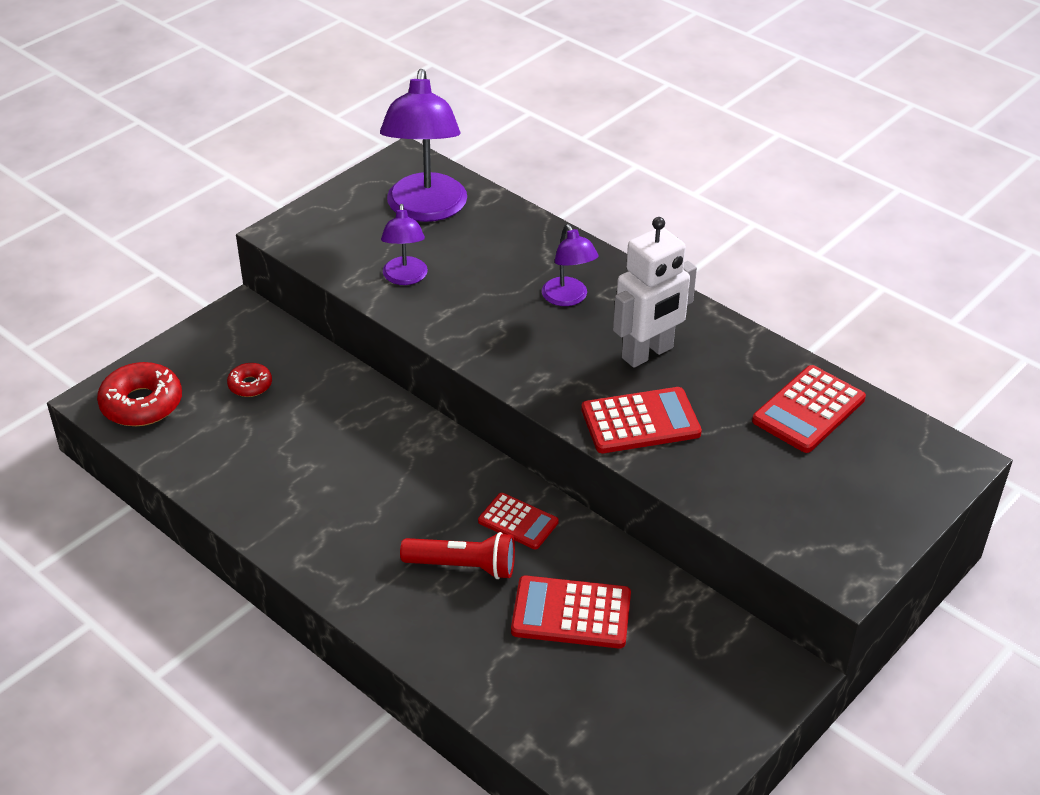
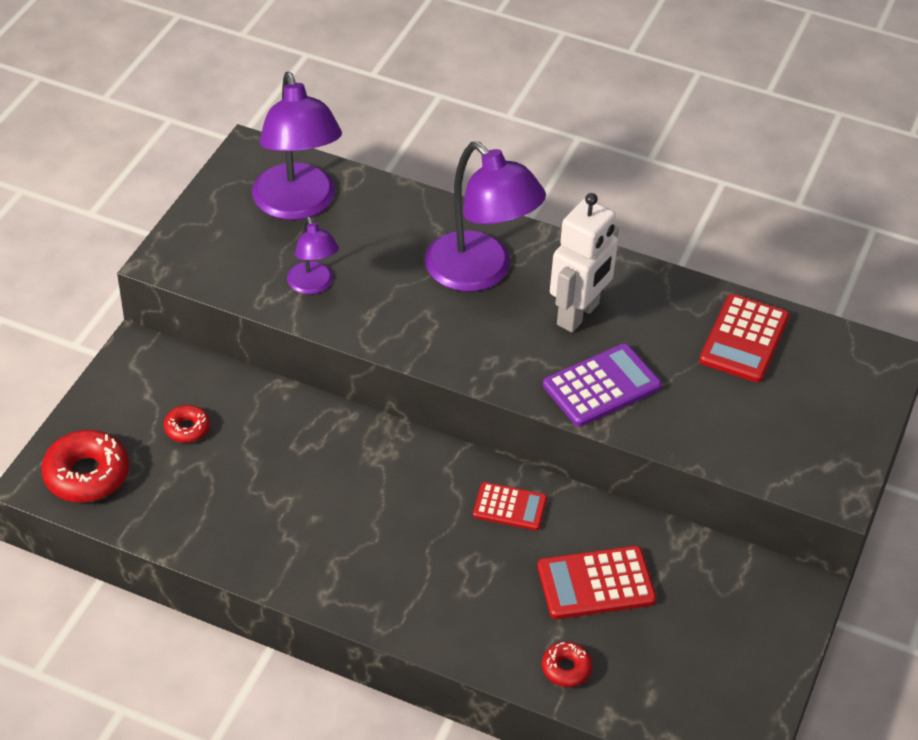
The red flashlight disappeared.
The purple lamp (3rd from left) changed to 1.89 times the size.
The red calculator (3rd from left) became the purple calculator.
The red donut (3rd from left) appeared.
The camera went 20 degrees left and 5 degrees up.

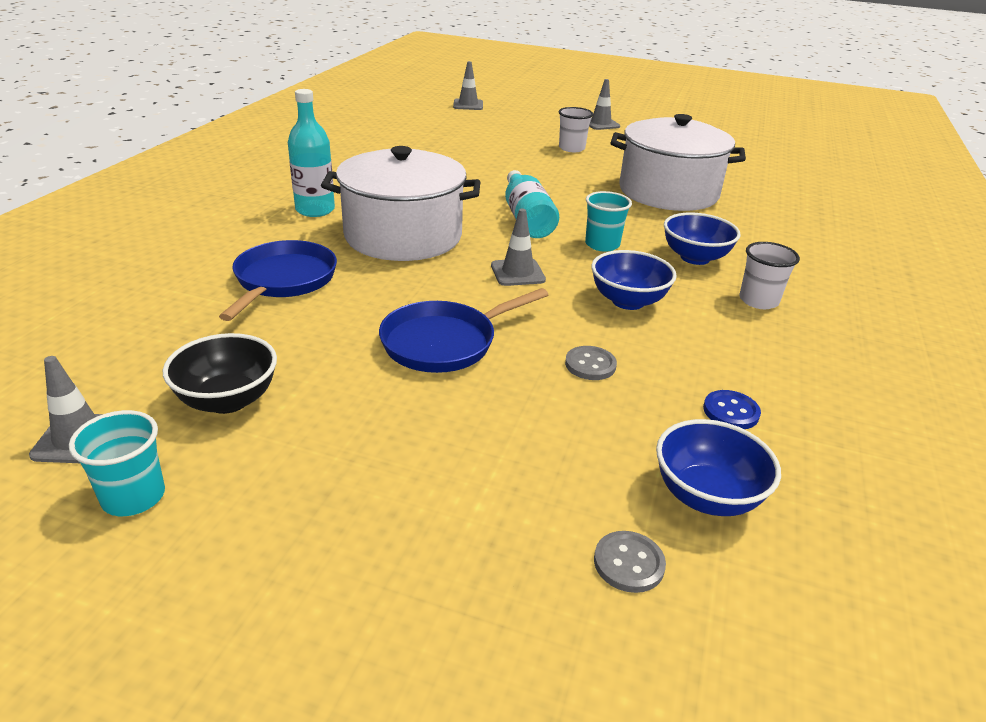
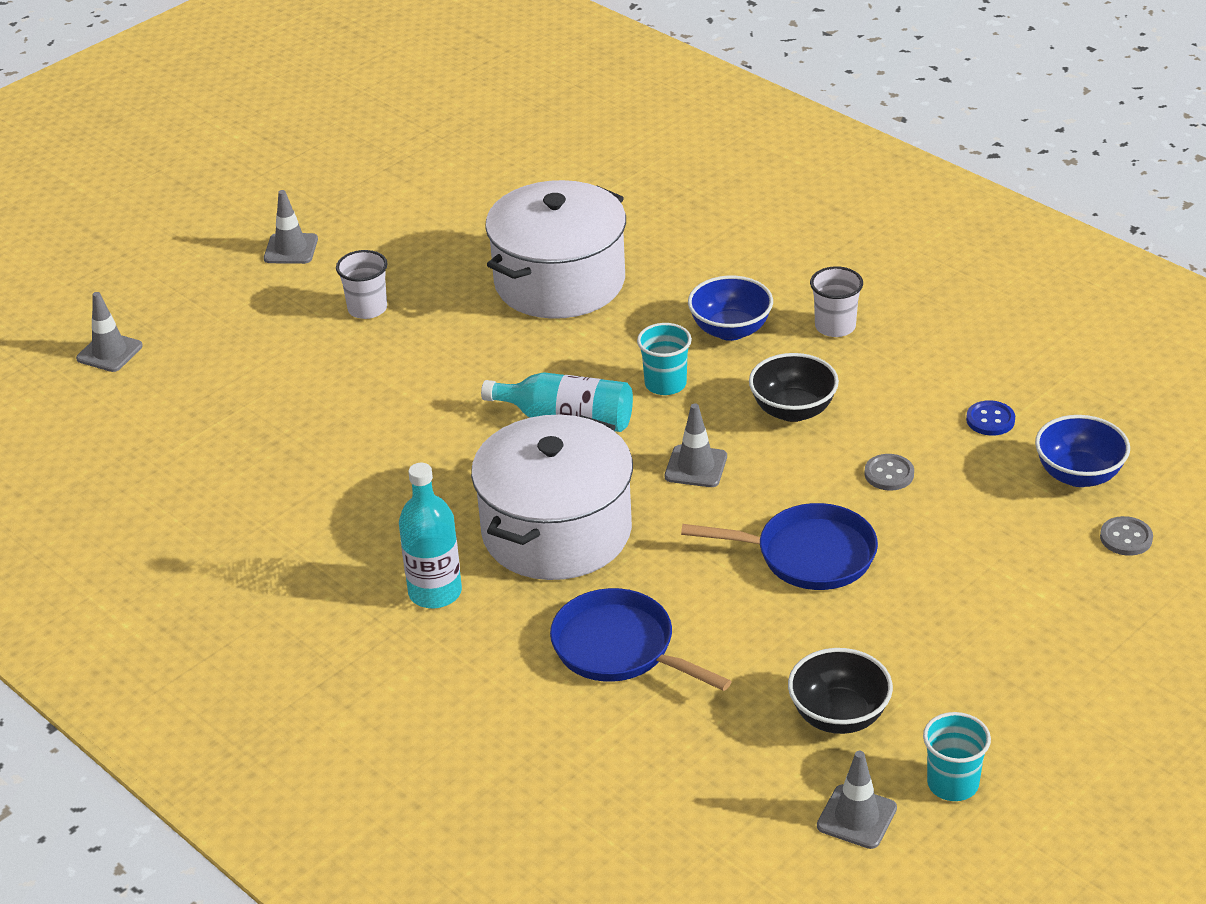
The blue pan (2nd from left) turned 75 degrees counterclockwise.
The blue bowl (1st from left) became the black bowl (1st from left).
The camera went 60 degrees left and 5 degrees up.

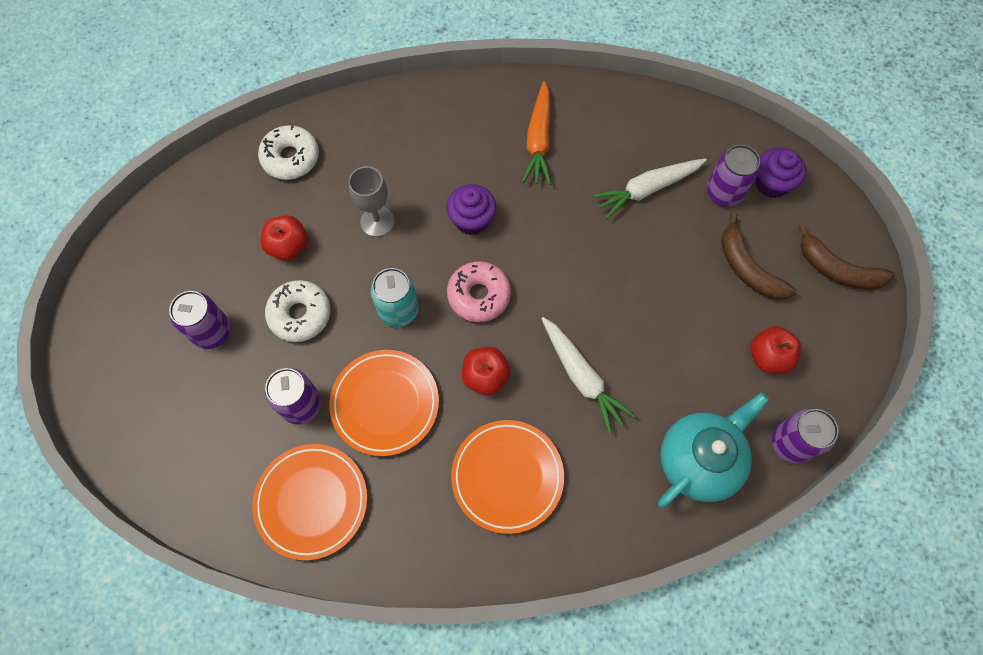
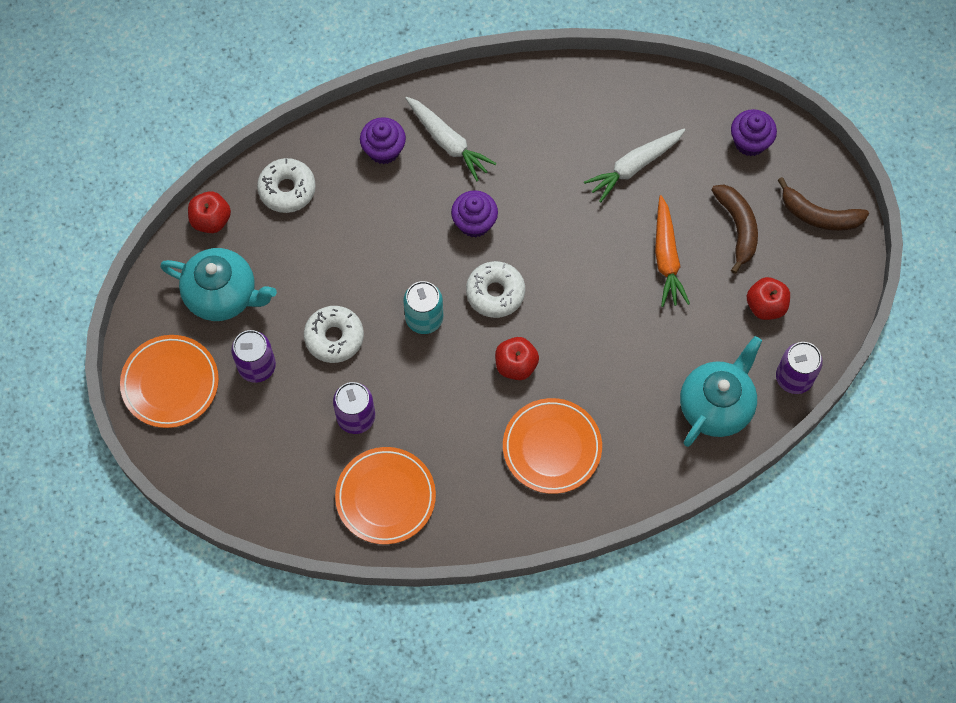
The red apple (1st from left) moved.
The orange plate (2nd from left in the first image) moved.
The grey goblet disappeared.
The pink donut became the white donut (3rd from left).
The orange carrot moved.
The white carrot (1st from left) moved.
The purple can (3rd from left) disappeared.
The brown banana (1st from left) turned 150 degrees counterclockwise.
The turquoise teapot (1st from left) appeared.
The purple cupcake (1st from left) appeared.
The camera went 10 degrees left and 0 degrees up.

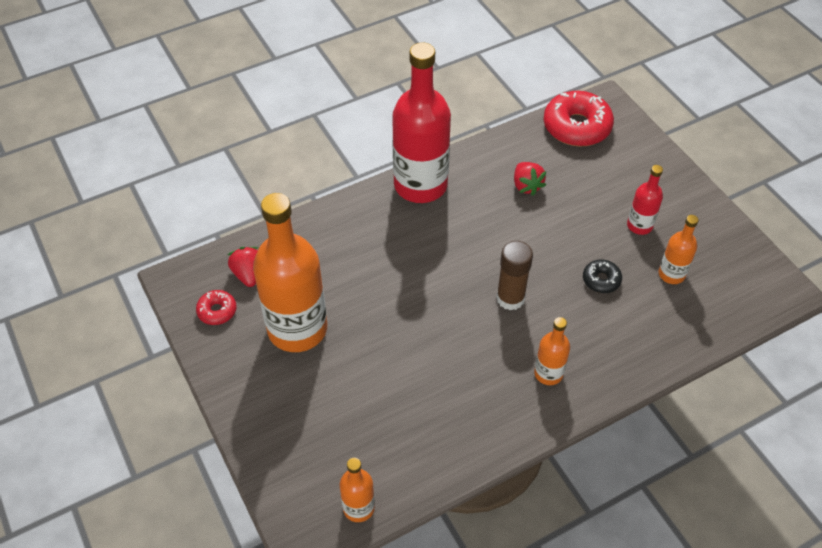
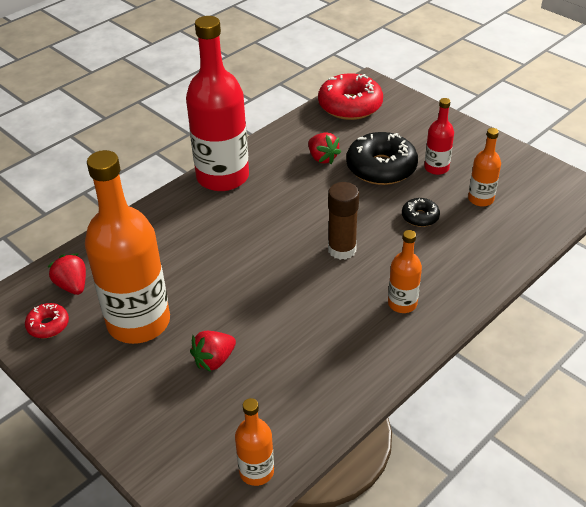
The red strawberry (2nd from left) appeared.
The black donut (1st from left) appeared.
The camera went 15 degrees left and 10 degrees down.

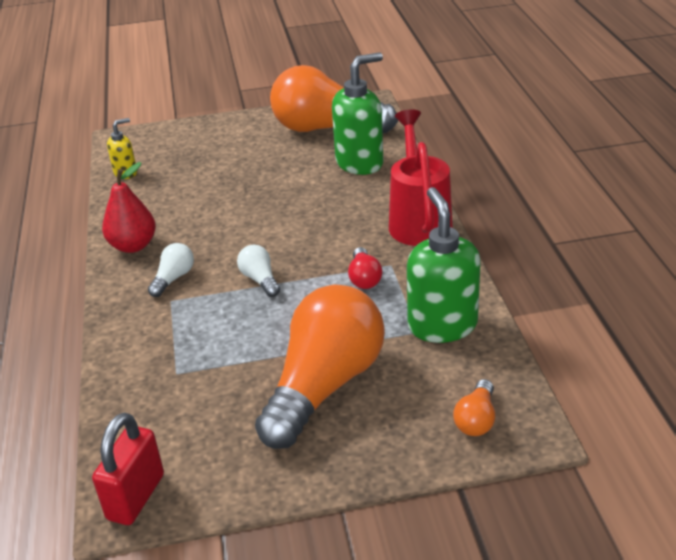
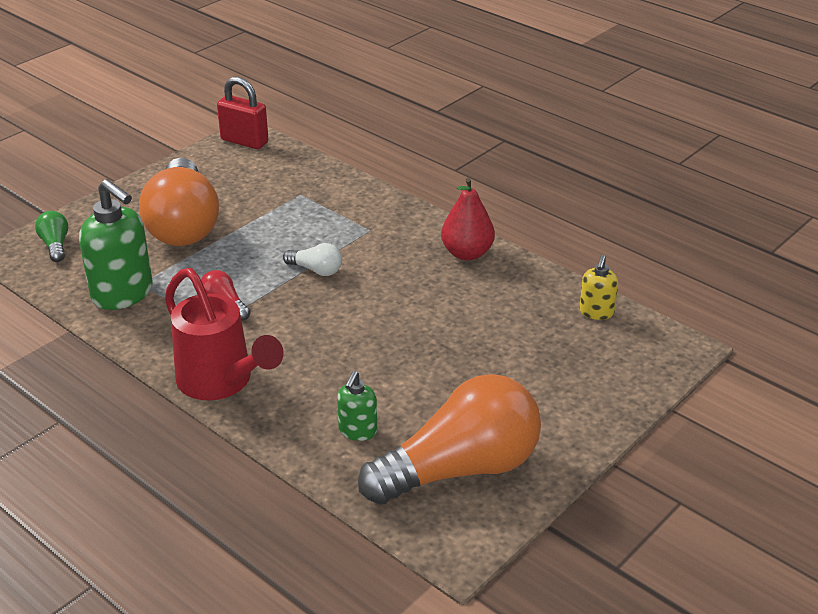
The red padlock turned 45 degrees counterclockwise.
The white light bulb (1st from left) disappeared.
The green soap dispenser (1st from left in the first image) changed to 0.52 times the size.
The orange light bulb (3rd from left) became the green light bulb.
The camera went 140 degrees right and 0 degrees up.

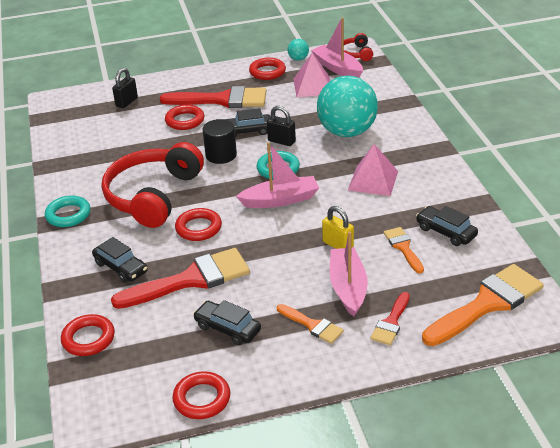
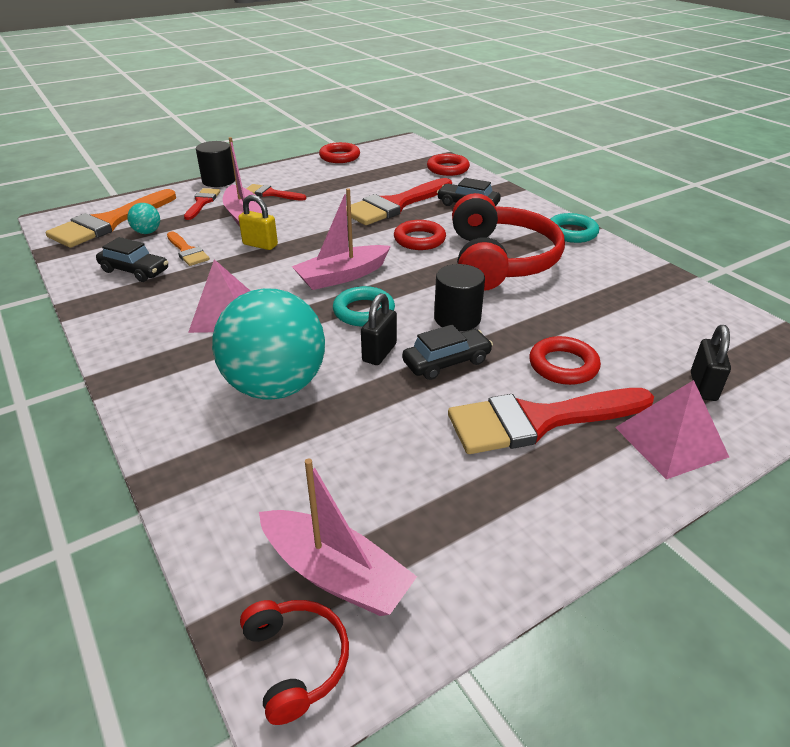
The black car (2nd from left) disappeared.
The red ring (5th from left) disappeared.
The black padlock (2nd from left in the first image) turned 75 degrees counterclockwise.
The orange brush (1st from left) became the red brush (2nd from left).
The turquoise ball (1st from left) moved.
The pink pyramid (1st from left in the first image) moved.
The black cylinder (1st from left) appeared.
The camera went 160 degrees right and 0 degrees up.

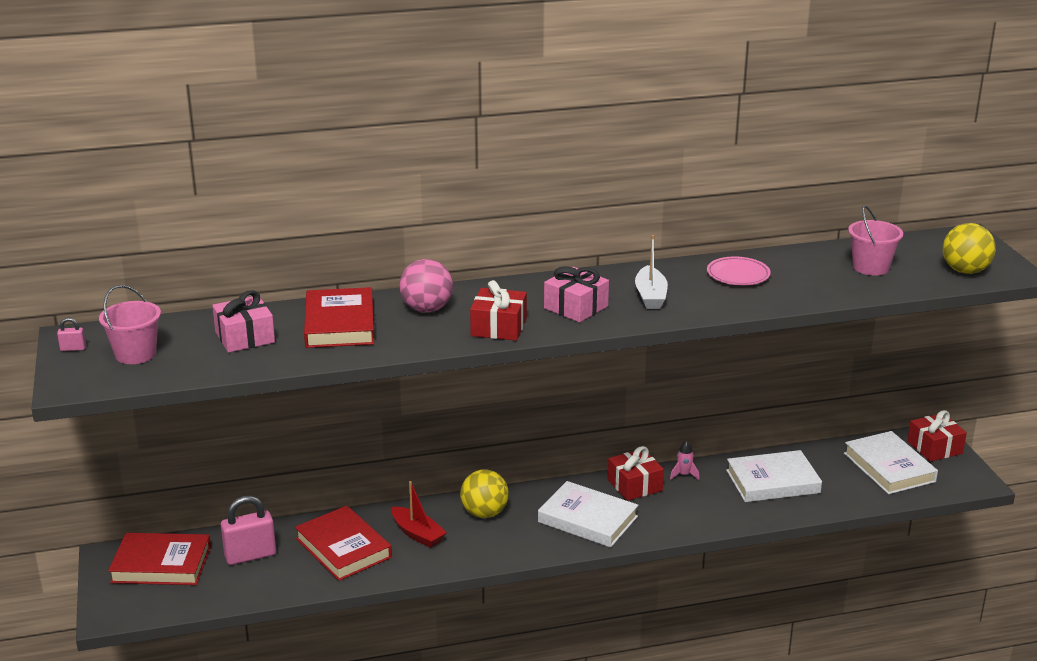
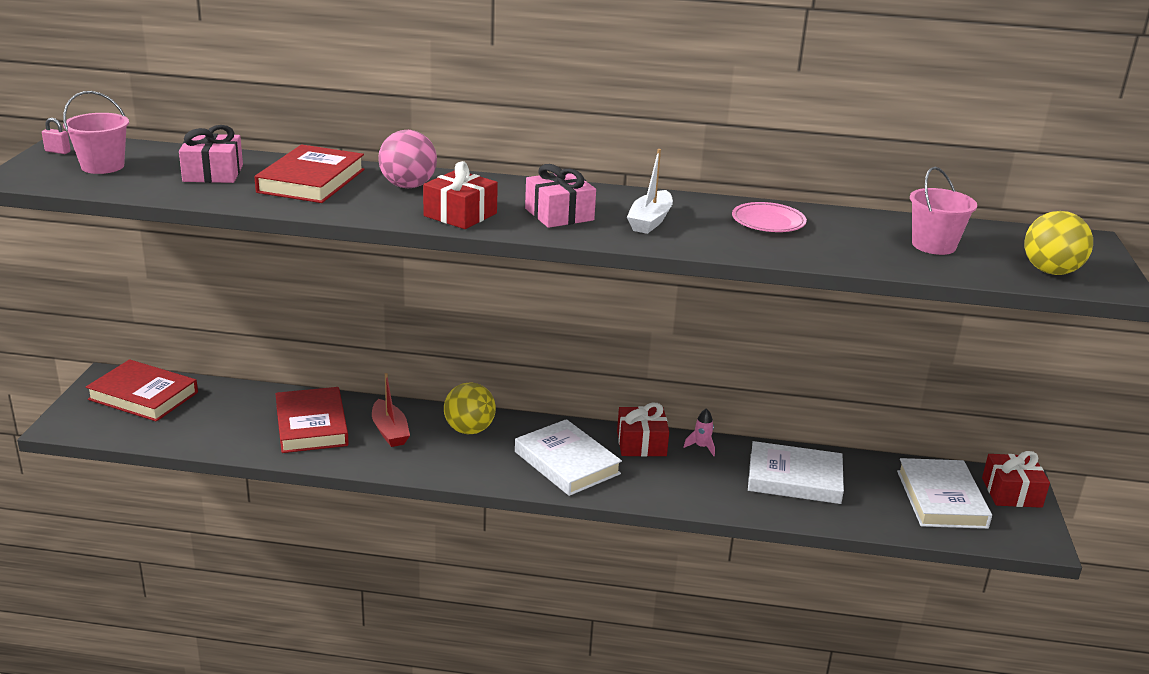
The pink padlock (2nd from left) disappeared.
The camera went 20 degrees right and 0 degrees up.

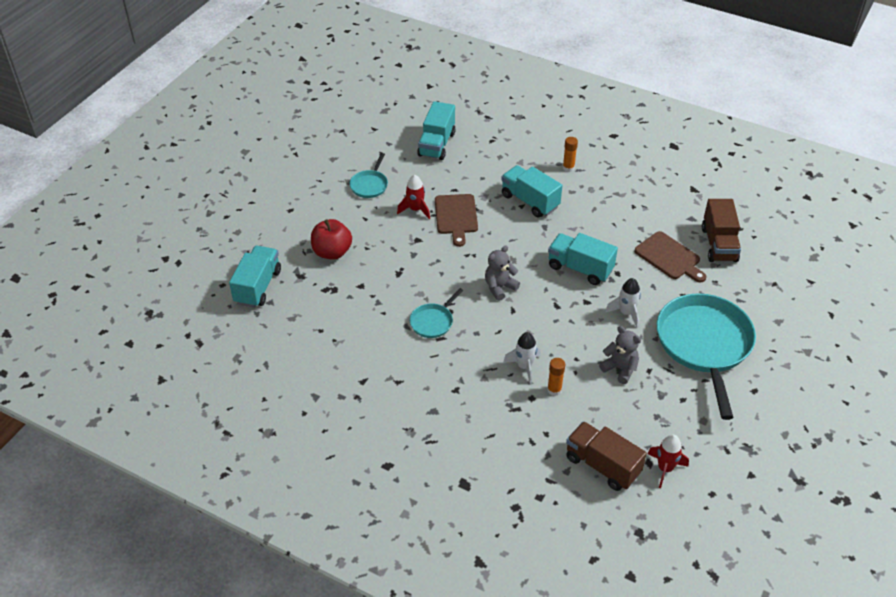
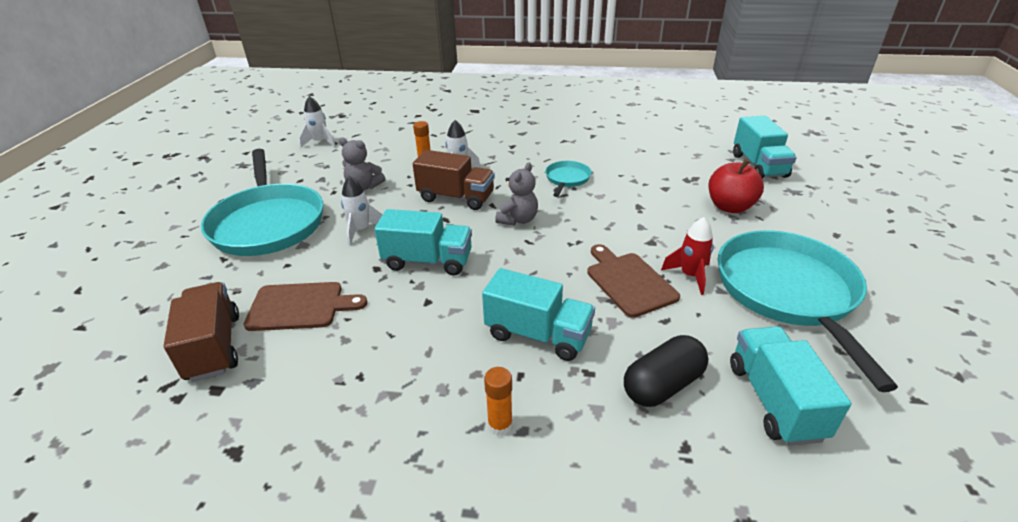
The turquoise pan (1st from left in the first image) changed to 2.22 times the size.
The brown truck (1st from left in the first image) moved.
The brown cutting board (2nd from left in the first image) turned 150 degrees clockwise.
The red rocket (2nd from left) became the white rocket (1st from left).
The black capsule appeared.
The camera went 160 degrees right and 10 degrees down.

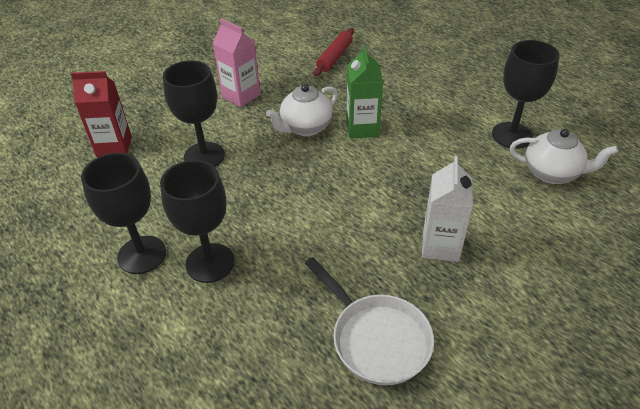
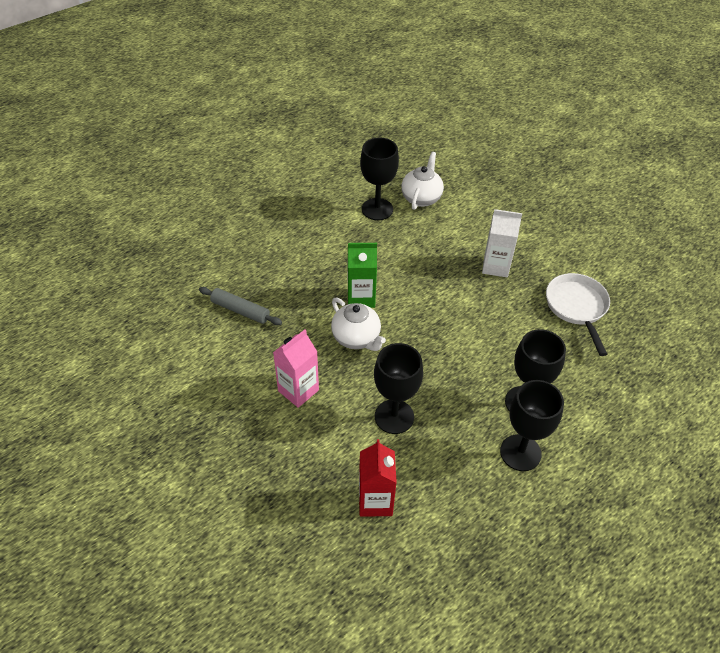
The white pan turned 60 degrees counterclockwise.
The red rolling pin became the grey rolling pin.
The camera went 90 degrees left and 5 degrees up.

